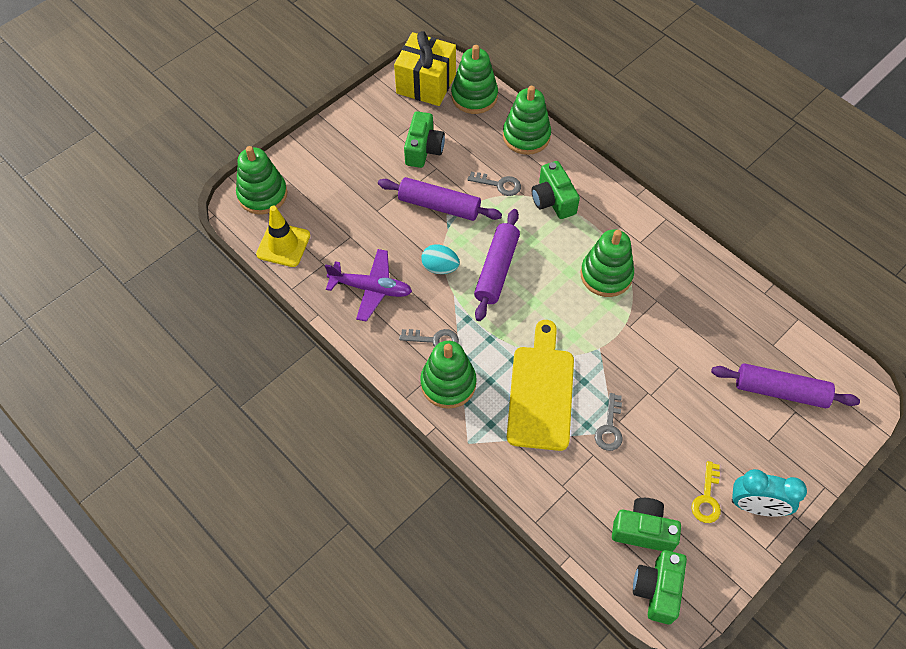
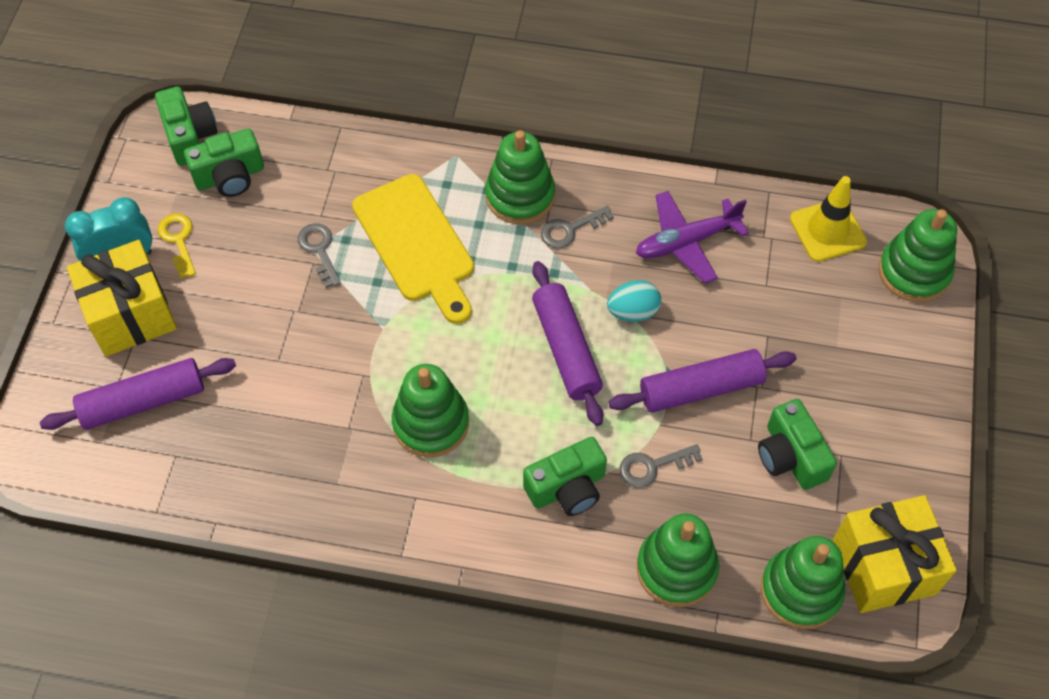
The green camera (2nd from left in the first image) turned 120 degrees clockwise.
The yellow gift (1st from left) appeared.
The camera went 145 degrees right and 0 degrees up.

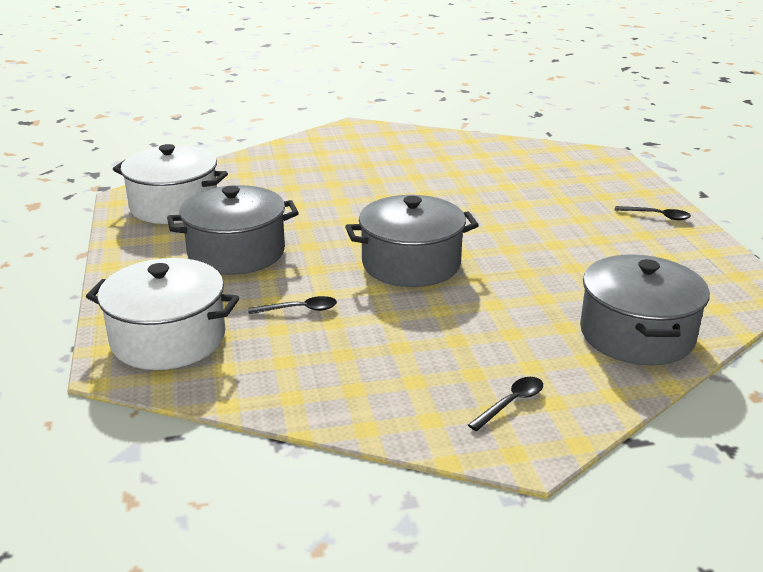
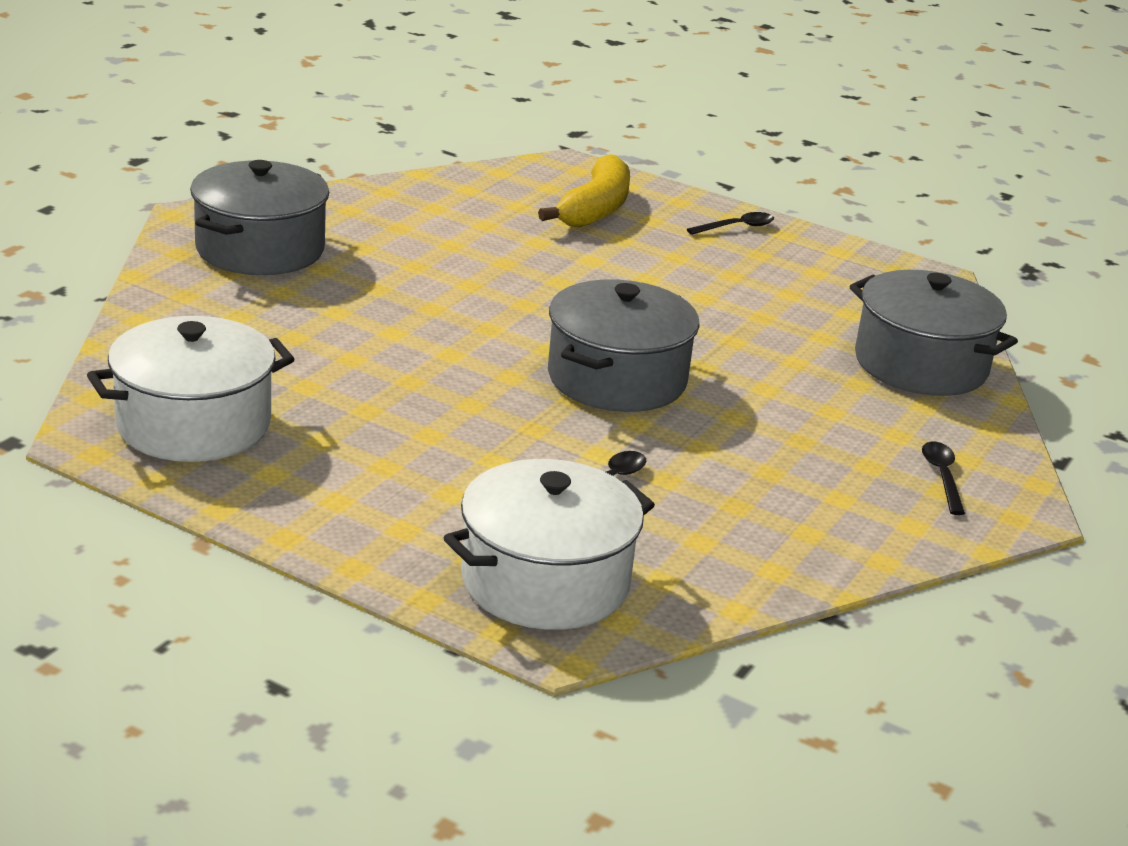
The grey pot (1st from left) moved.
The yellow banana appeared.
The camera went 50 degrees left and 0 degrees up.

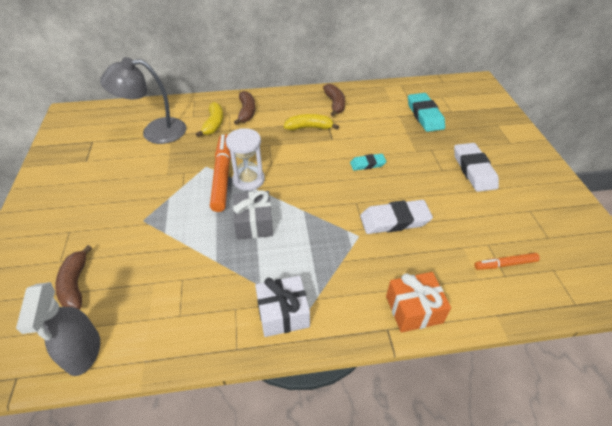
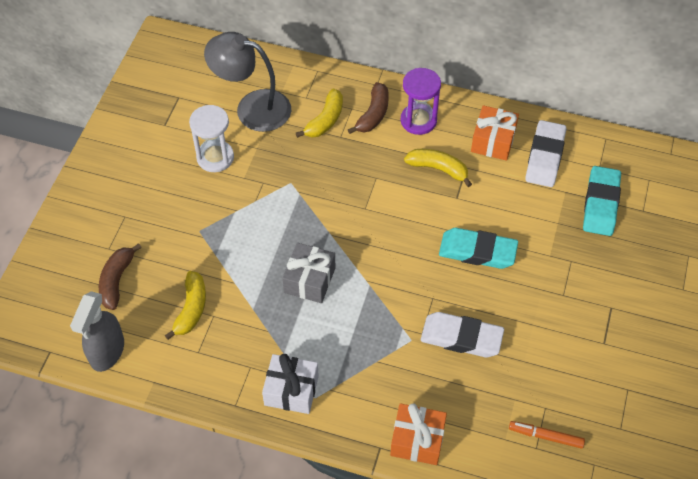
The orange marker (1st from left) disappeared.
The white hourglass moved.
The brown banana (3rd from left) was replaced by the orange gift (2nd from left).
The turquoise eraser (1st from left) changed to 1.73 times the size.
The white eraser (2nd from left) moved.
The yellow banana (1st from left) appeared.
The purple hourglass appeared.
The camera went 25 degrees right and 10 degrees up.

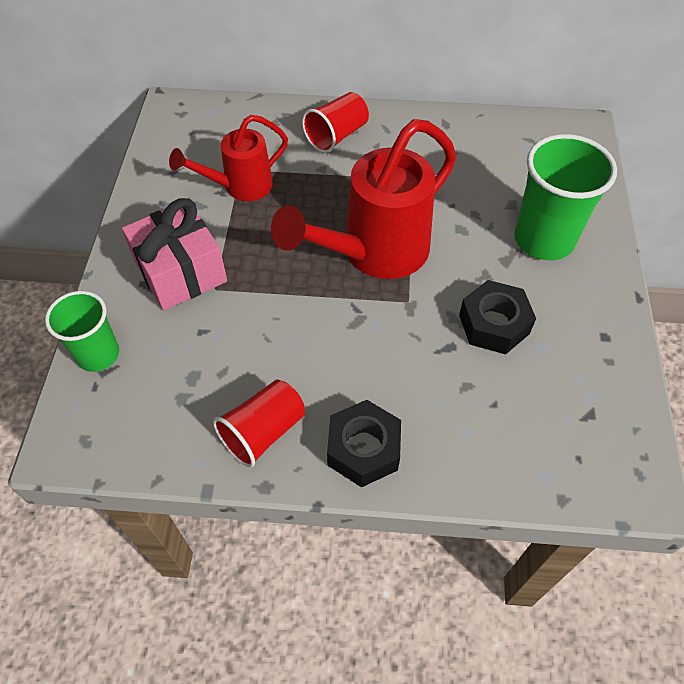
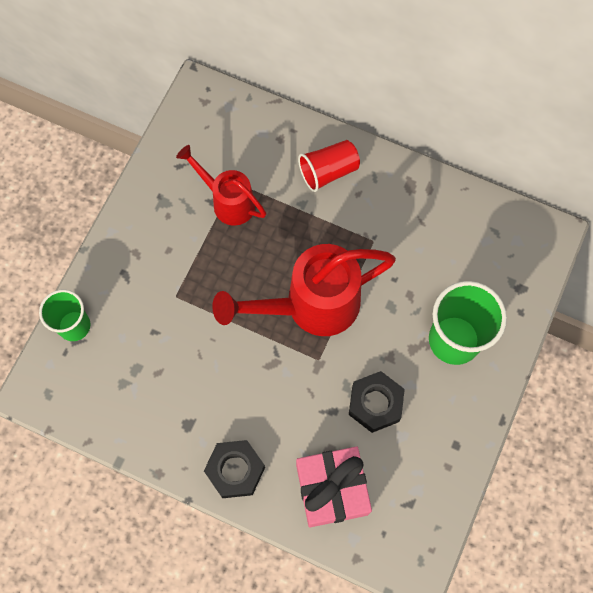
The pink gift moved.
The red watering can (1st from left) turned 45 degrees clockwise.
The red cup (1st from left) disappeared.
The camera went 20 degrees right and 15 degrees up.

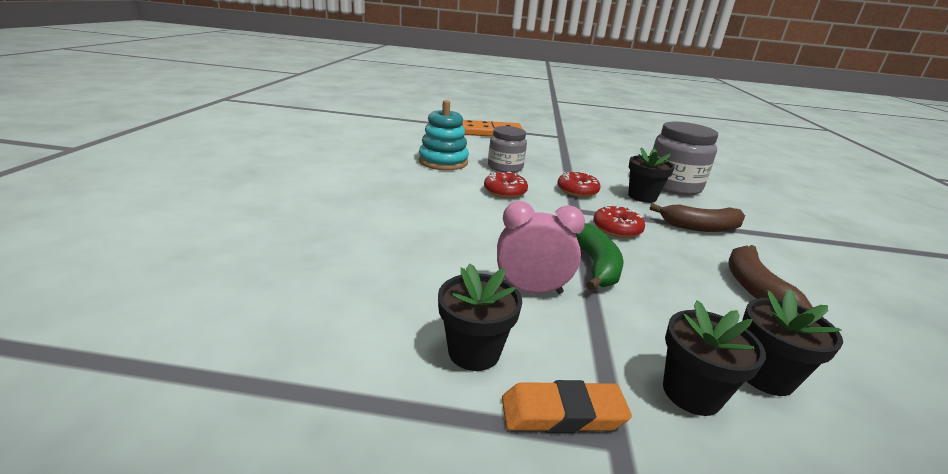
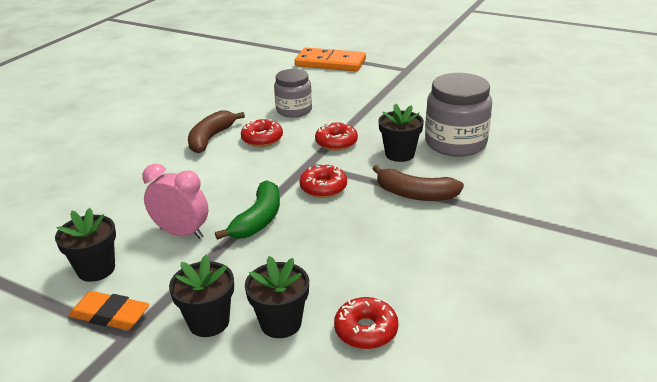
The turquoise stacking toy disappeared.
The brown banana (2nd from left in the first image) moved.
The red donut (4th from left) appeared.
The camera went 25 degrees right and 5 degrees up.

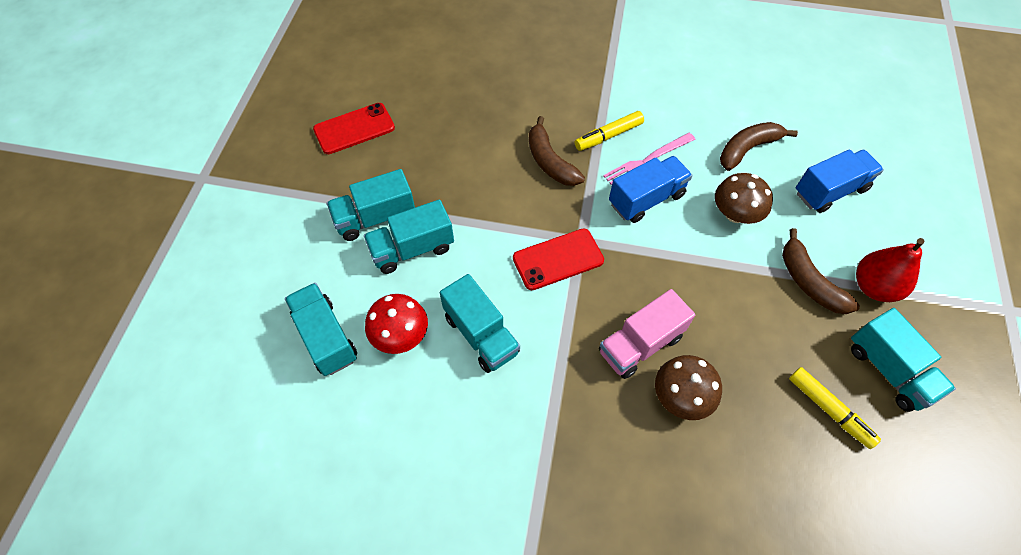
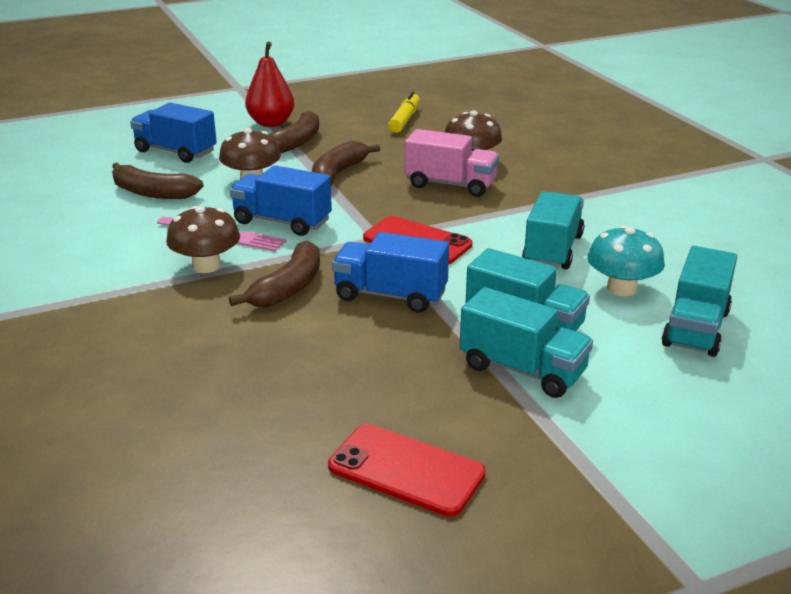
The red mushroom became the turquoise mushroom.
The yellow marker (1st from left) was replaced by the brown mushroom (1st from left).
The turquoise truck (5th from left) disappeared.
The brown banana (4th from left) appeared.
The blue truck (3rd from left) appeared.
The camera went 125 degrees left and 30 degrees down.

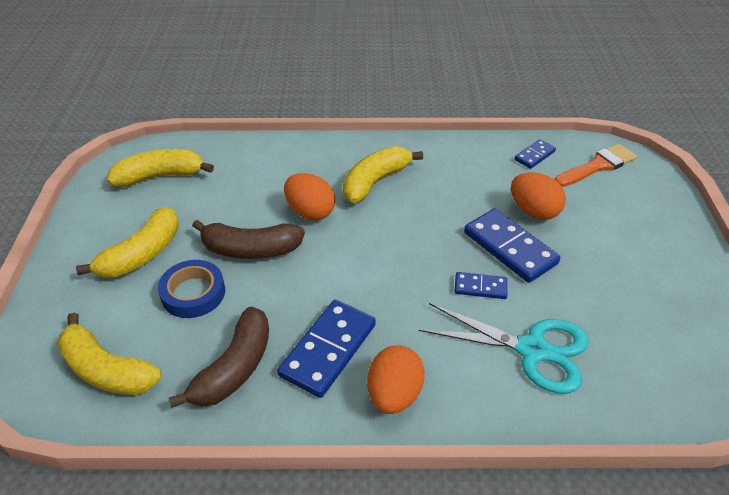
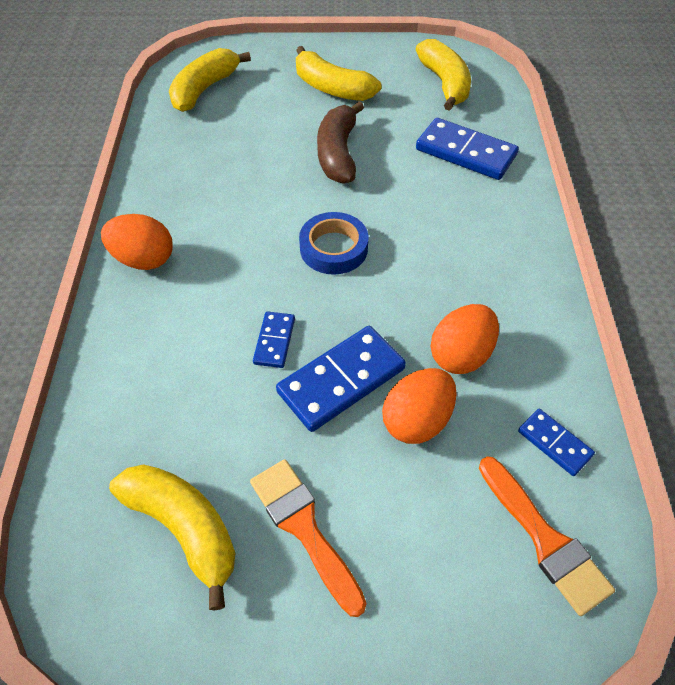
The blue tape moved.
The brown banana (1st from left) disappeared.
The blue domino (1st from left in the first image) moved.
The orange egg (1st from left in the first image) moved.
The yellow banana (4th from left in the first image) moved.
The turquoise scissors disappeared.
The orange brush (1st from left) appeared.
The camera went 90 degrees right and 10 degrees up.

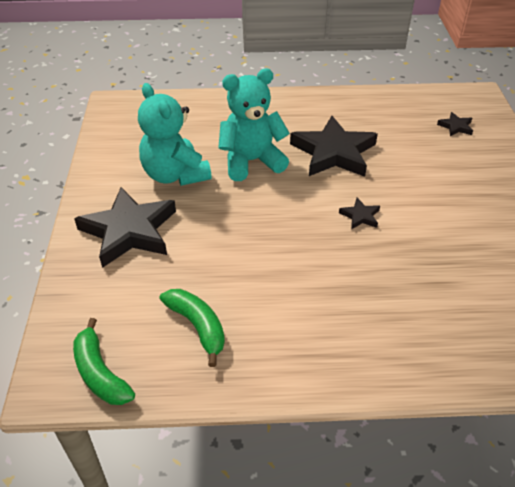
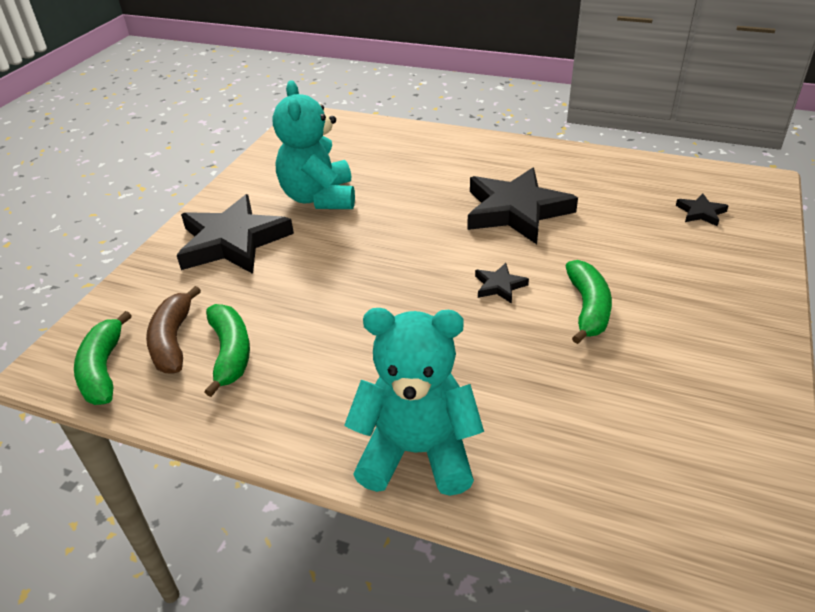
The turquoise teddy bear (2nd from left) moved.
The brown banana appeared.
The green banana (3rd from left) appeared.
The camera went 25 degrees right and 5 degrees down.

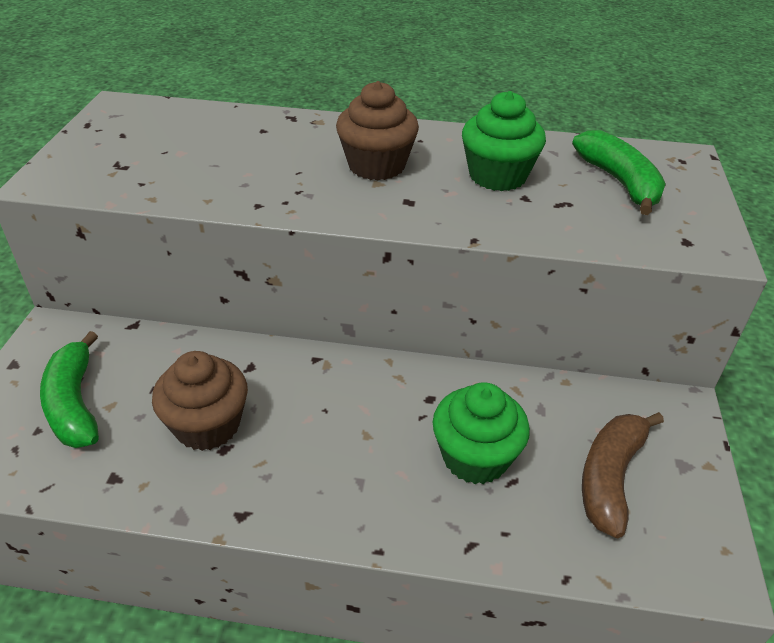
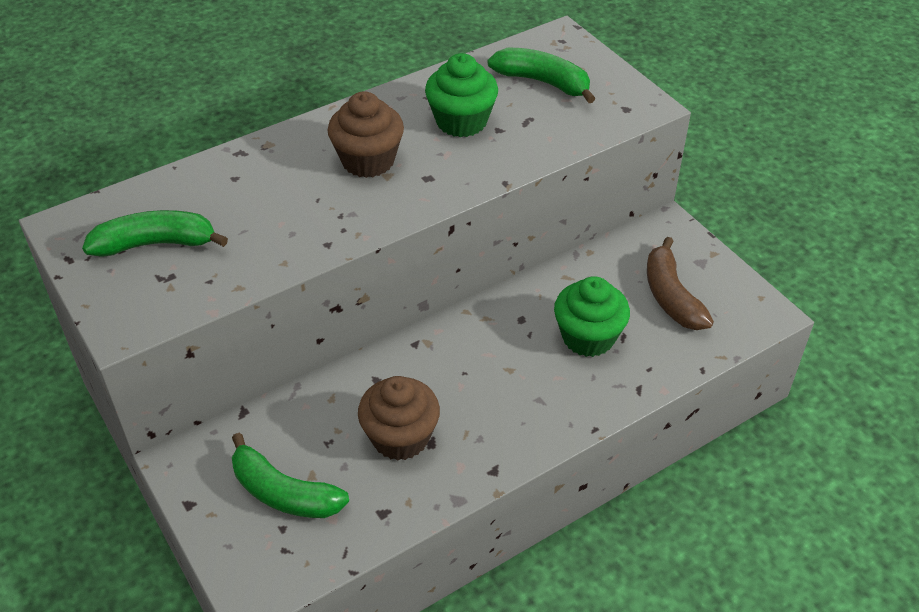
The green banana (1st from left) appeared.
The camera went 40 degrees left and 5 degrees up.

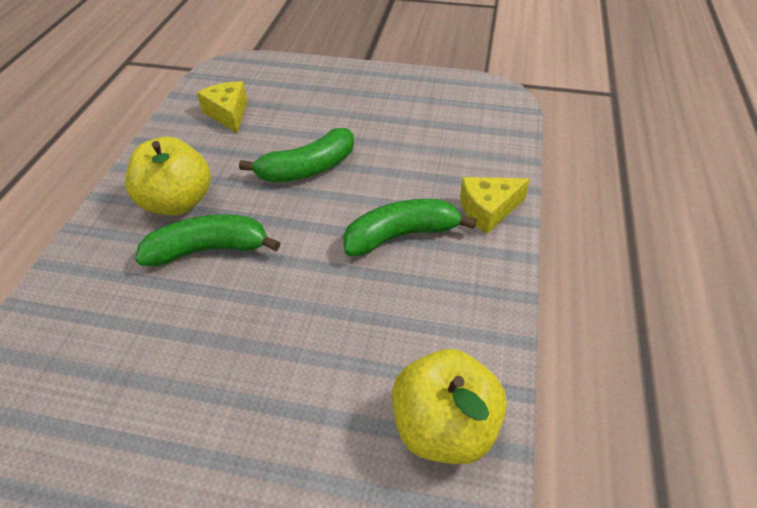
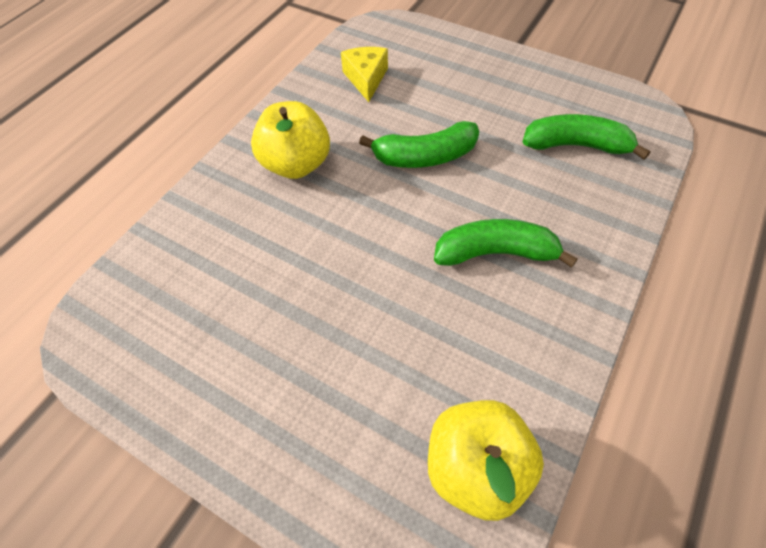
The green banana (1st from left in the first image) moved.
The yellow cheese (2nd from left) disappeared.
The camera went 20 degrees right and 10 degrees up.

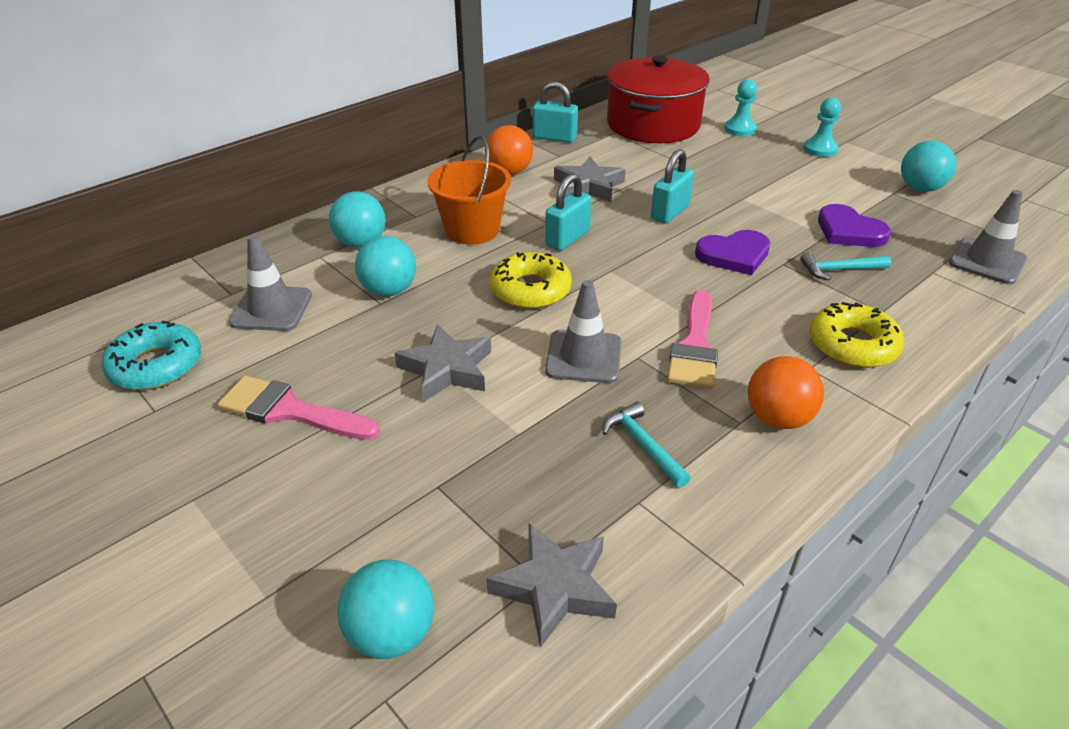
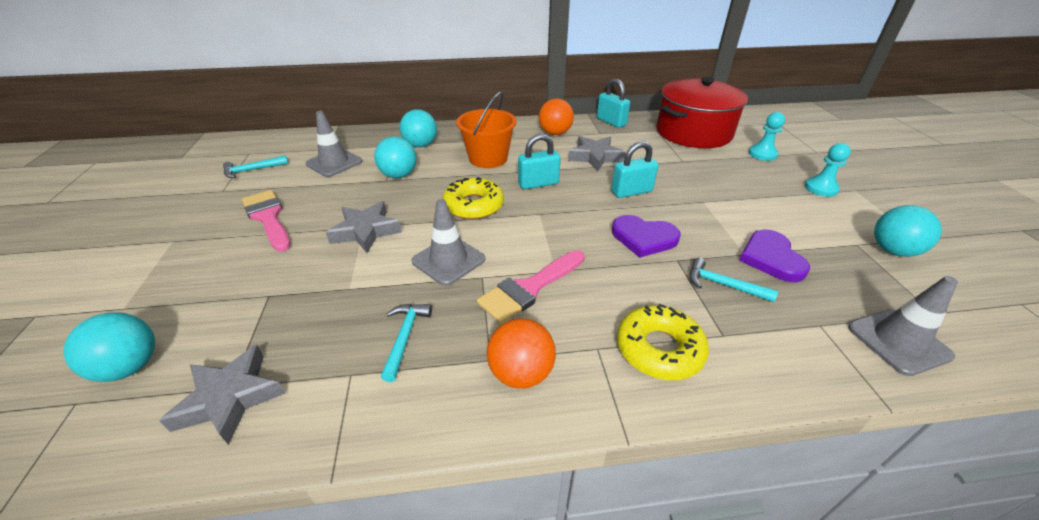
The turquoise donut was replaced by the turquoise hammer (1st from left).
The camera went 35 degrees right and 0 degrees up.

